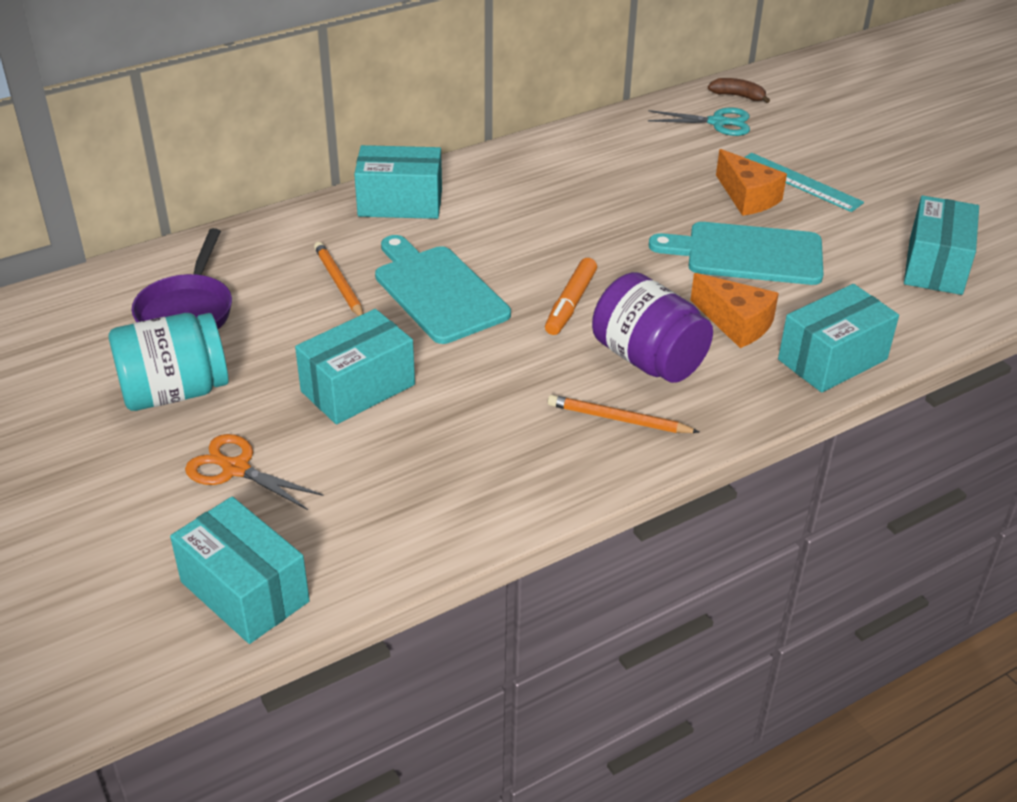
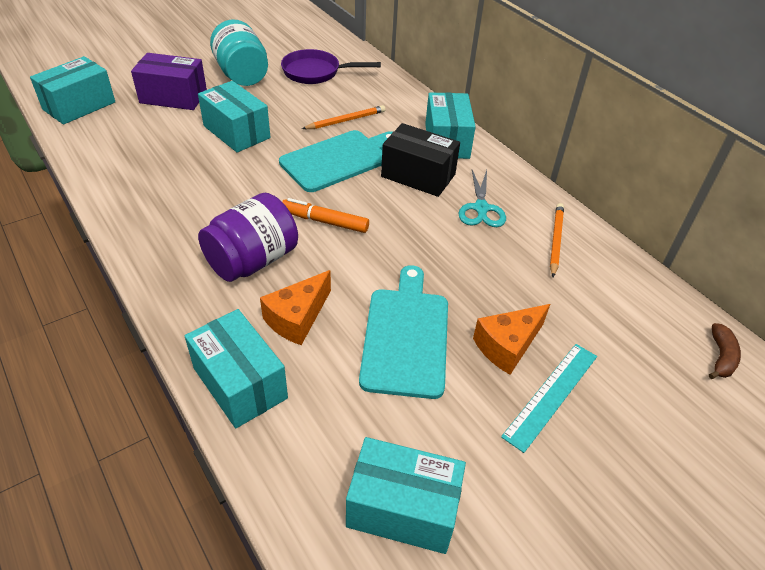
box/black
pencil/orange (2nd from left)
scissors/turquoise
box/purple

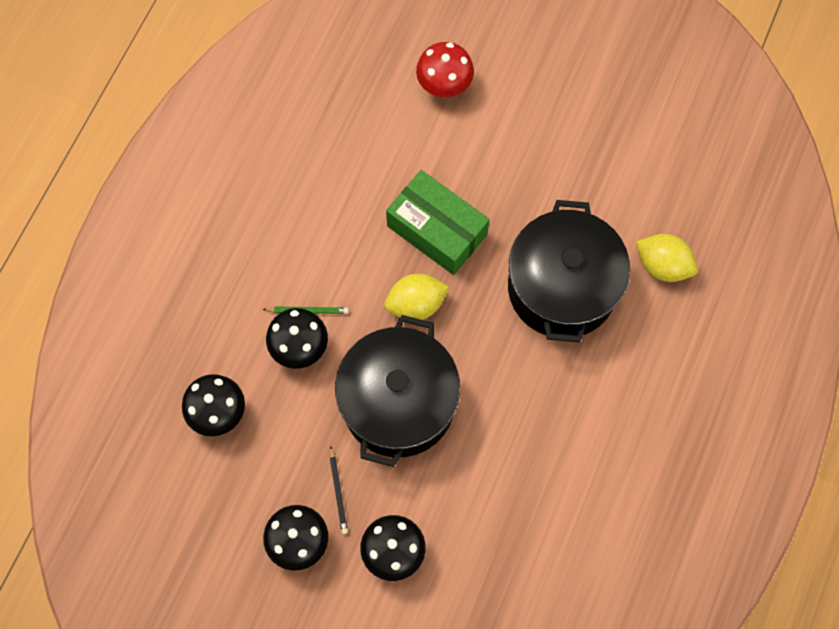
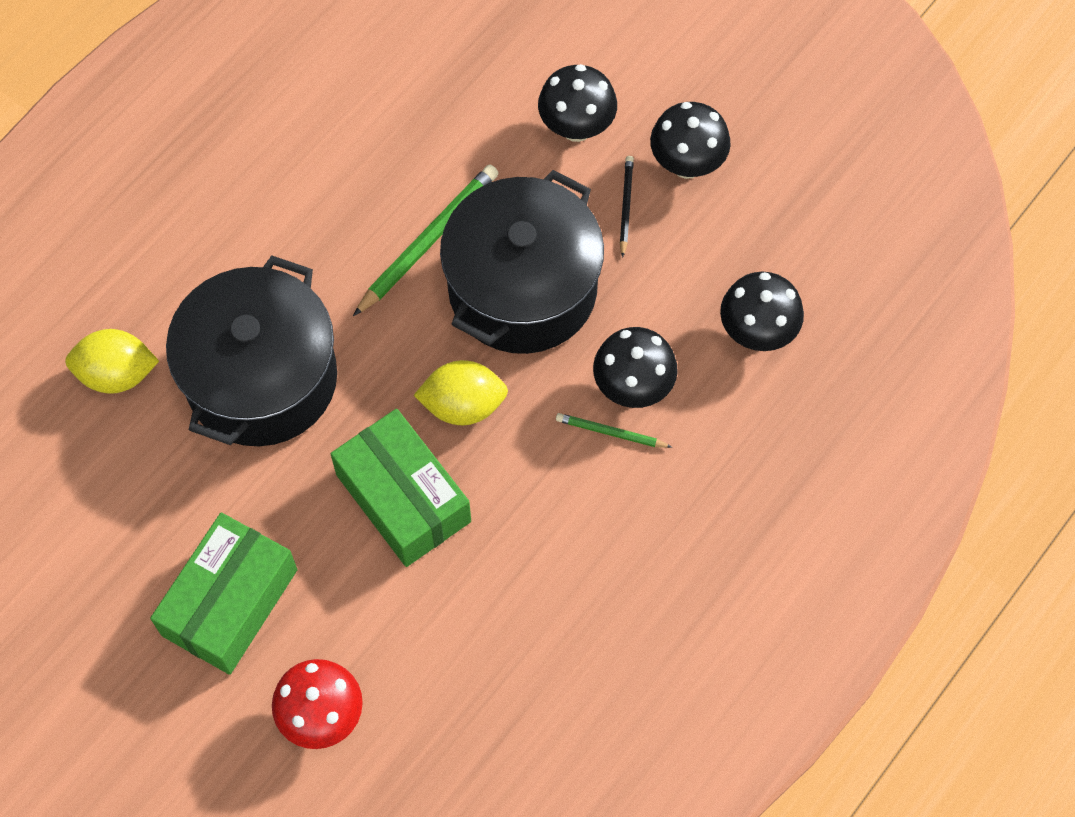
box/green (1st from left)
pencil/green (1st from left)
lemon/yellow (1st from left)

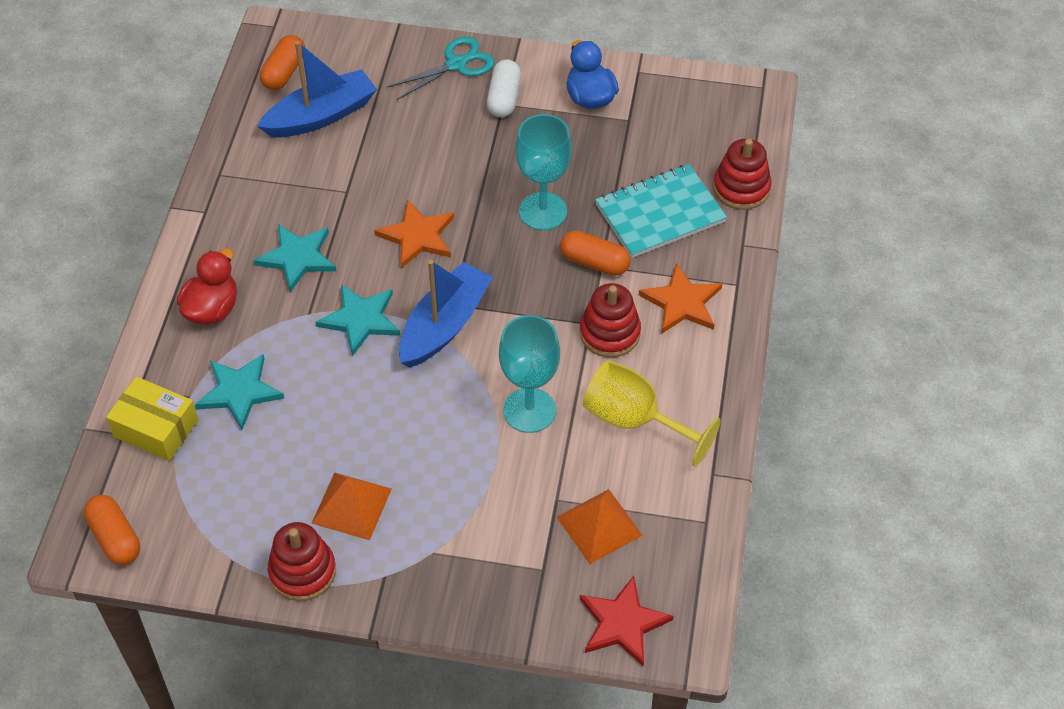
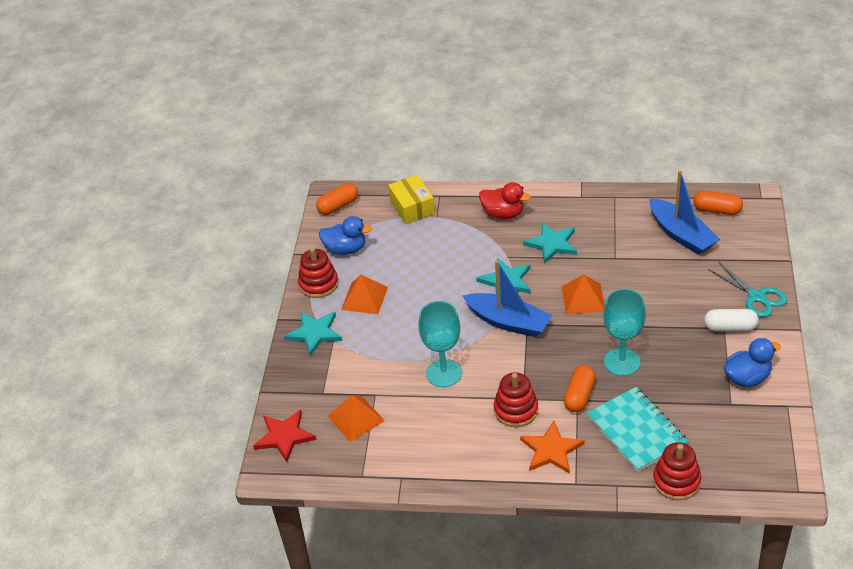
goblet/yellow
duck/blue (1st from left)
star/turquoise (1st from left)
pyramid/orange (3rd from left)
box/yellow

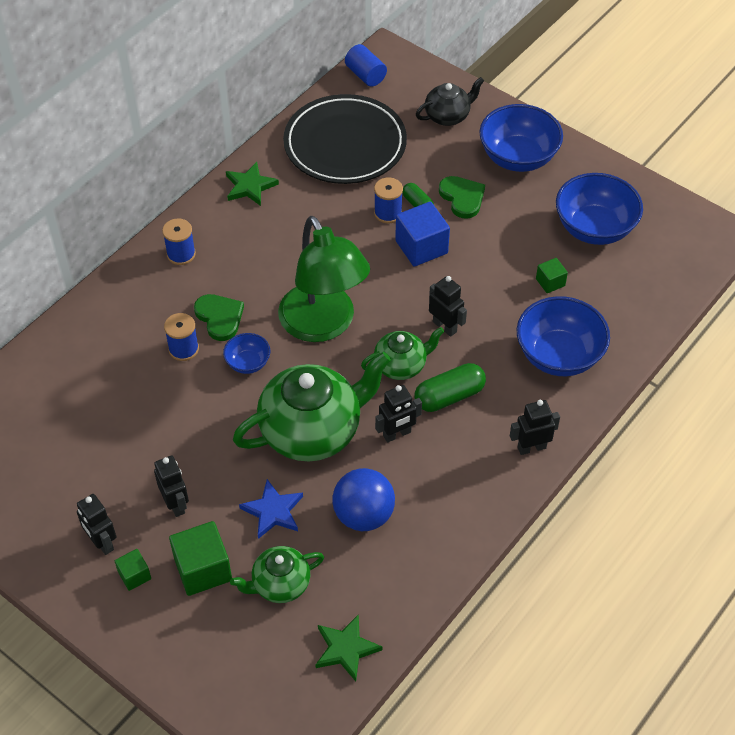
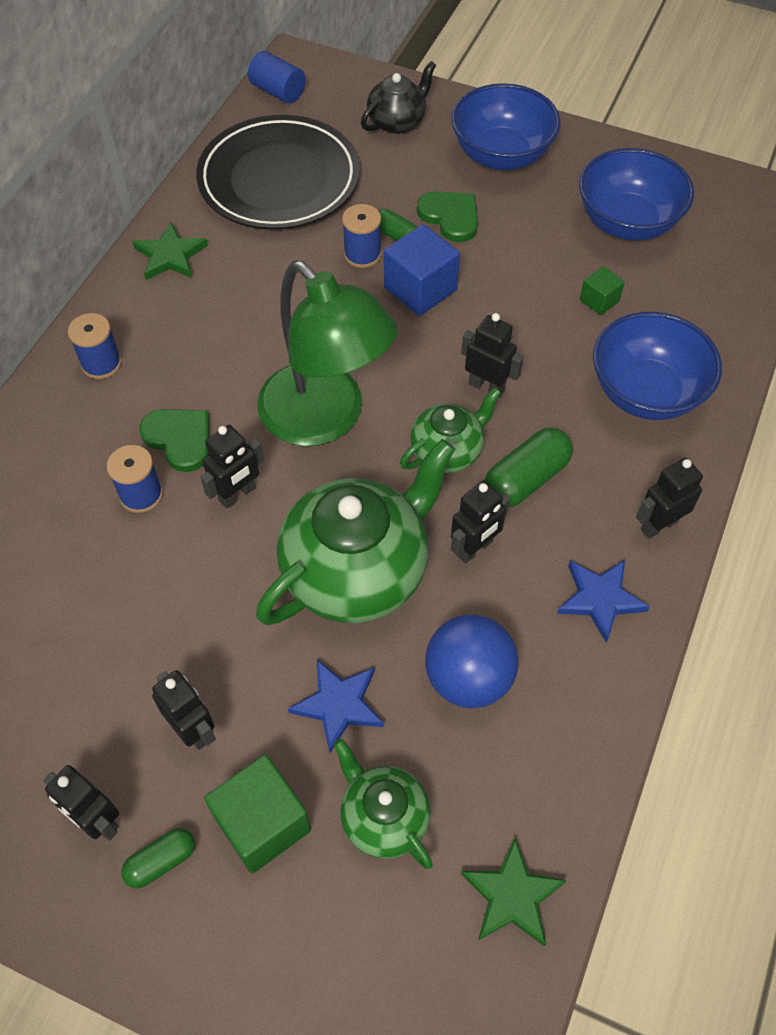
star/blue (2nd from left)
capsule/green (1st from left)
robot/black (3rd from left)
teapot/green (2nd from left)

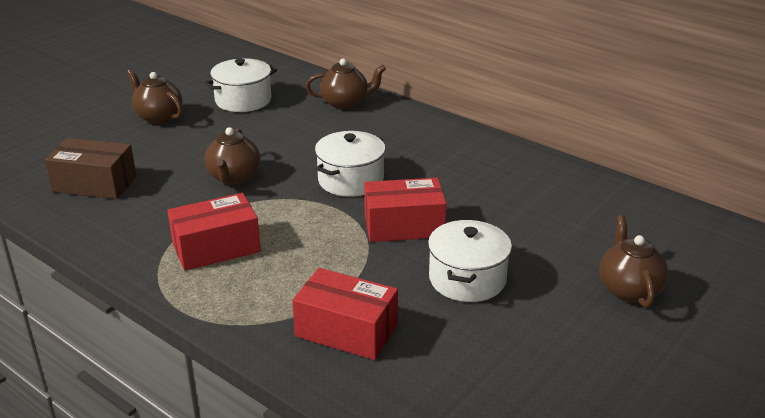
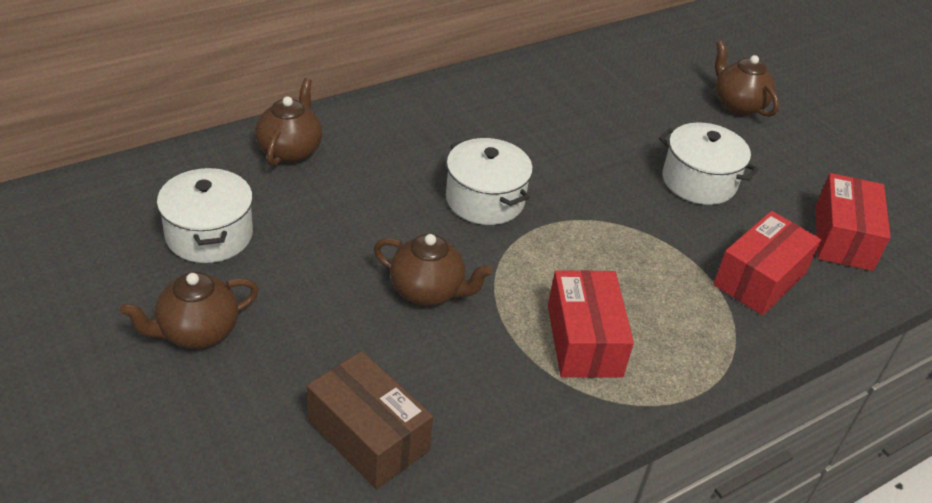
box/red (3rd from left)
box/brown
teapot/brown (4th from left)

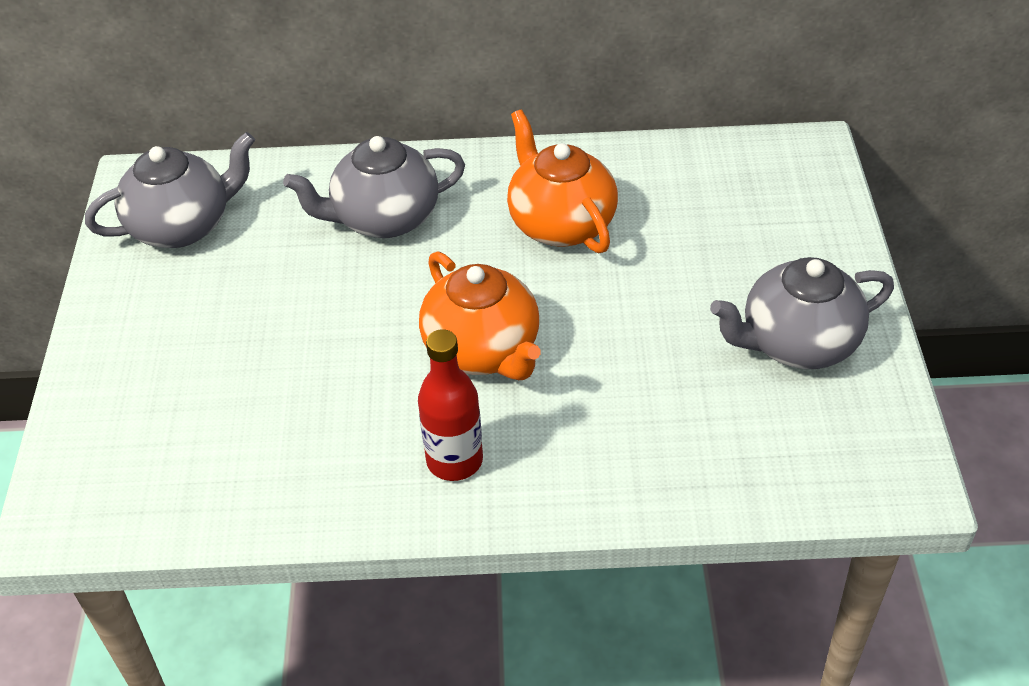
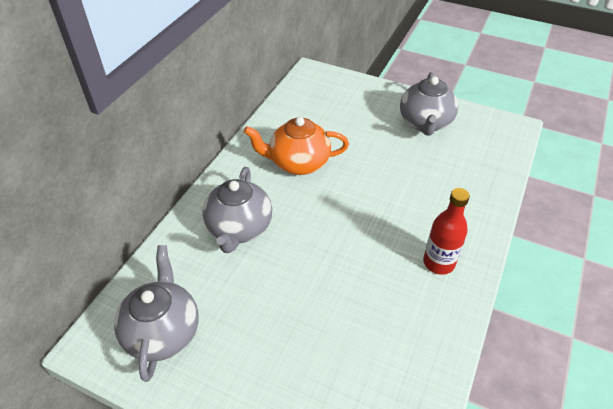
teapot/orange (1st from left in the first image)

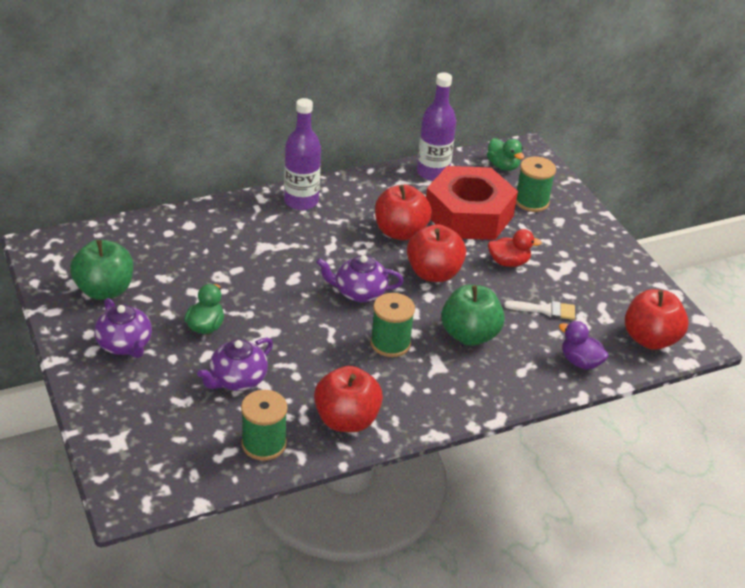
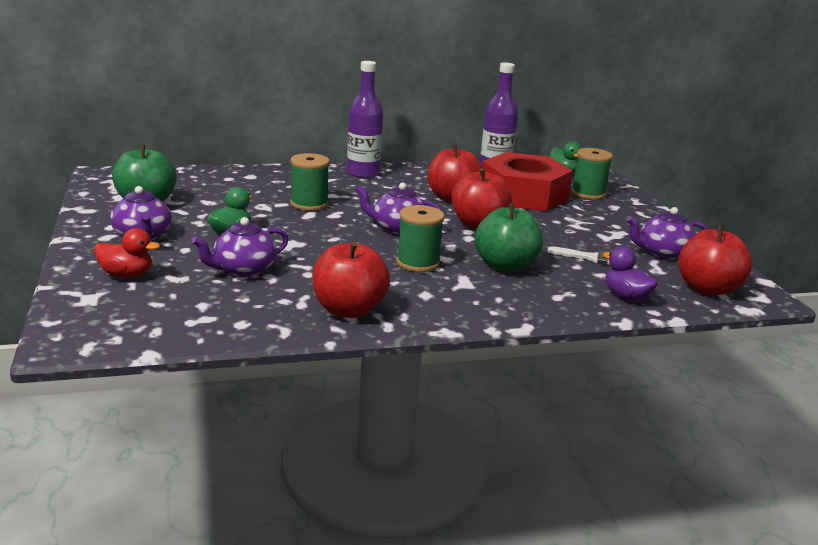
teapot/purple (4th from left)
spool/green (1st from left)
duck/red

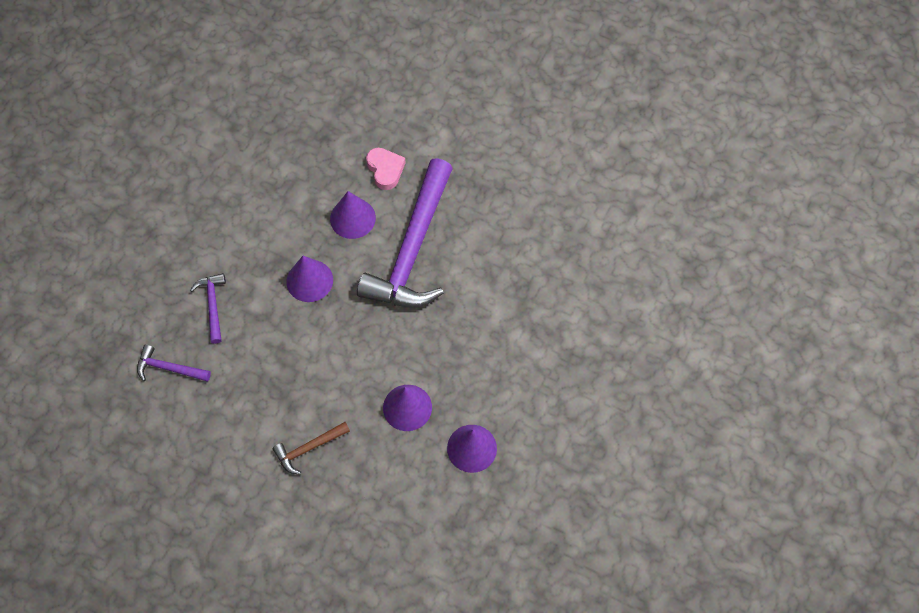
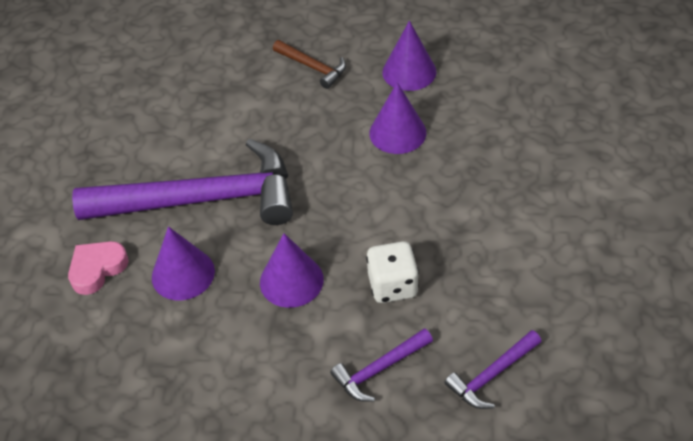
dice/white
hammer/brown
hammer/purple (3rd from left)

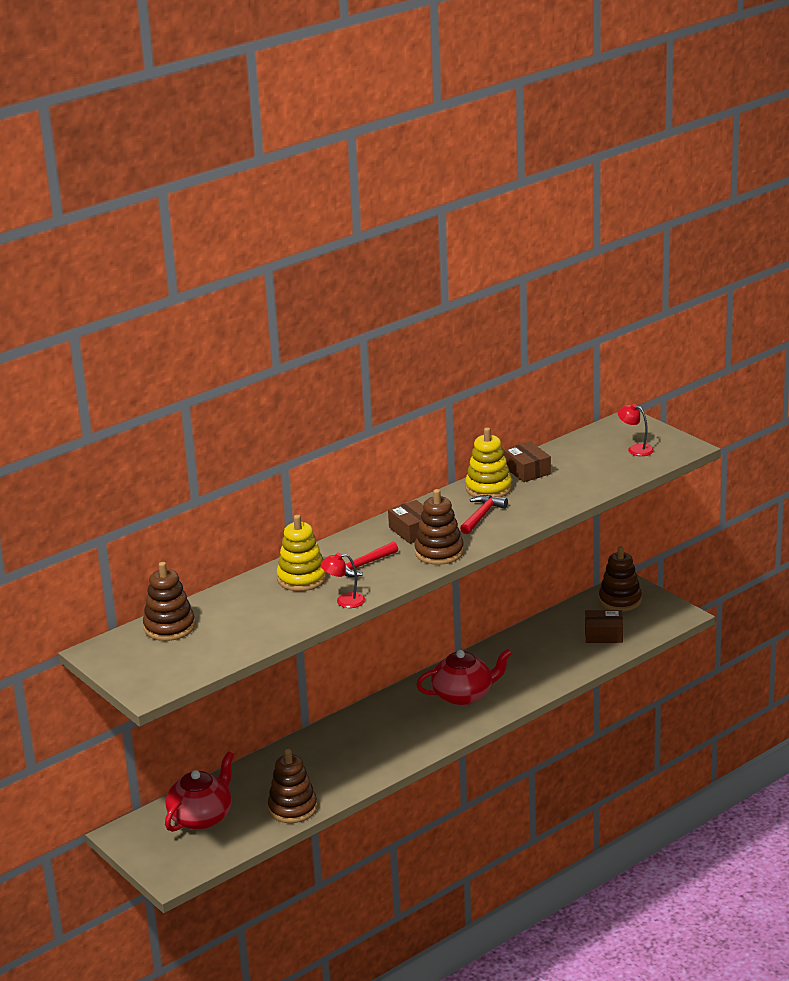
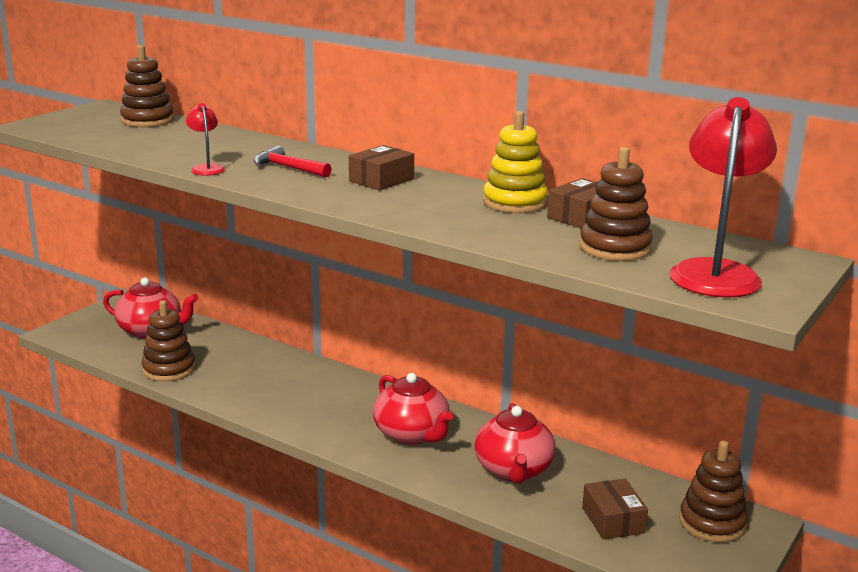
stacking toy/yellow (1st from left in the first image)
hammer/red (2nd from left in the first image)
teapot/red (3rd from left)
stacking toy/brown (3rd from left)
lamp/red (2nd from left)

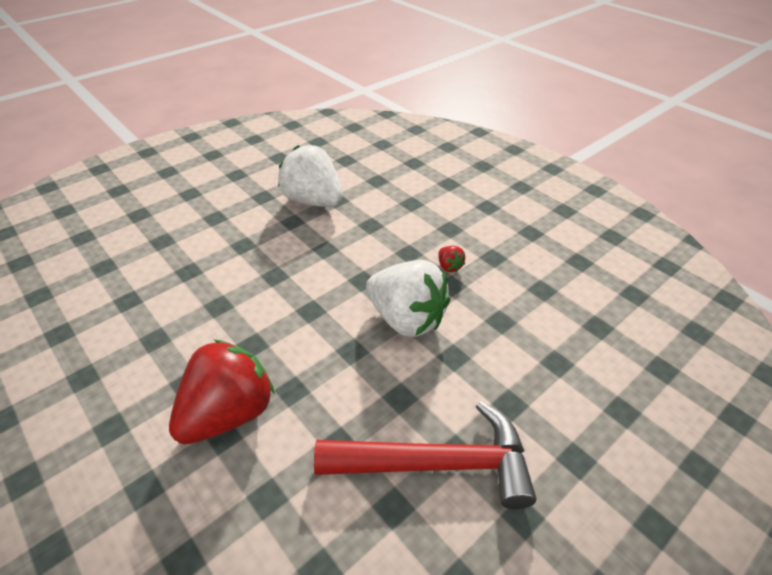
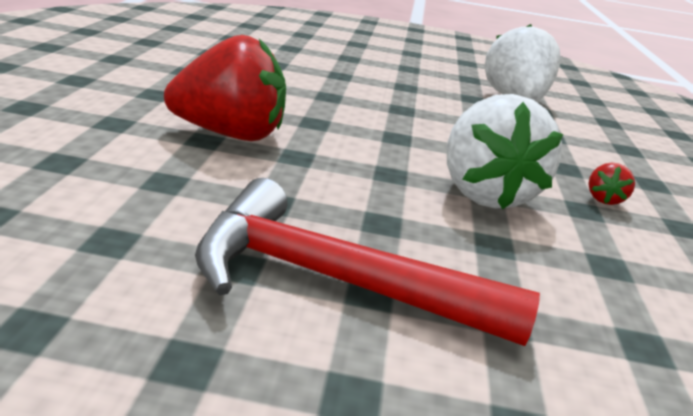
hammer/red

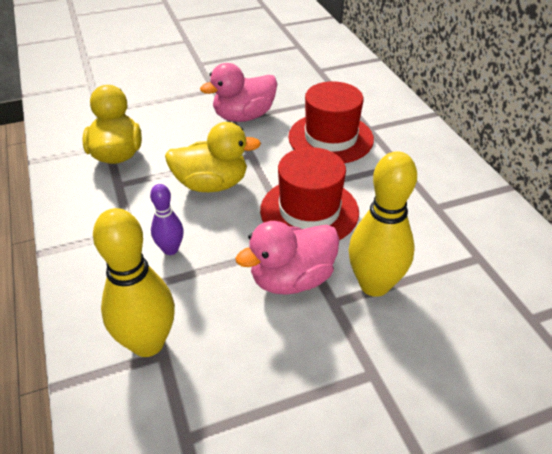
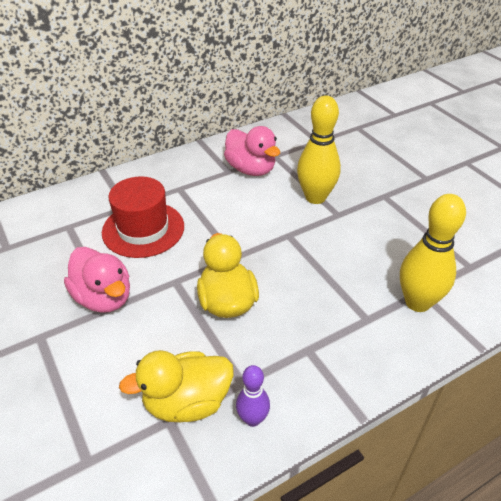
hat/red (1st from left in the first image)
bowling pin/purple
duck/pink (2nd from left)

